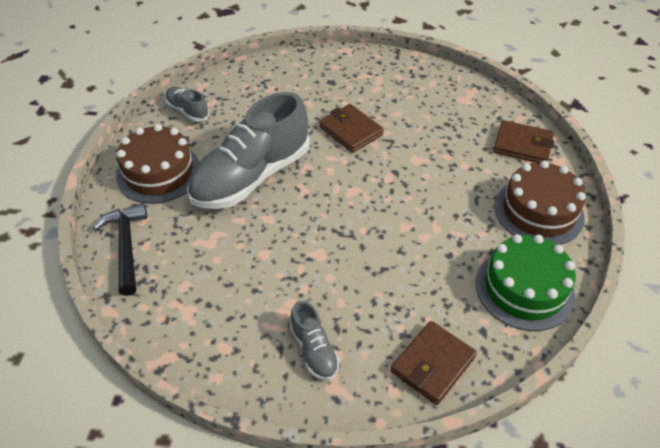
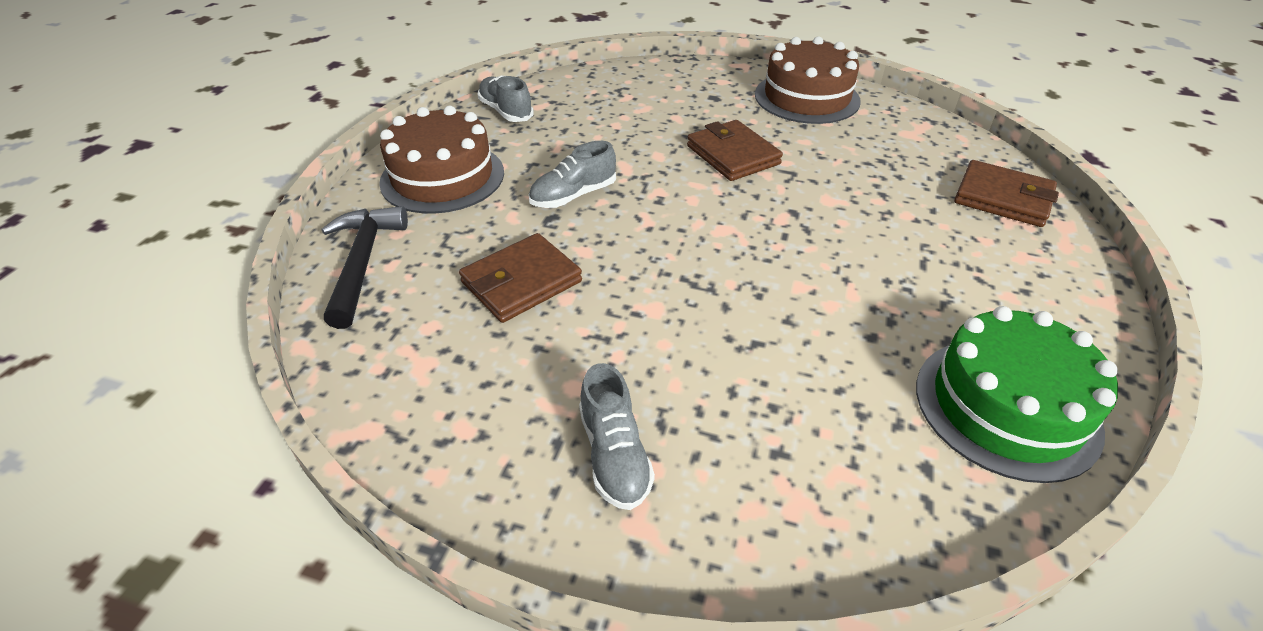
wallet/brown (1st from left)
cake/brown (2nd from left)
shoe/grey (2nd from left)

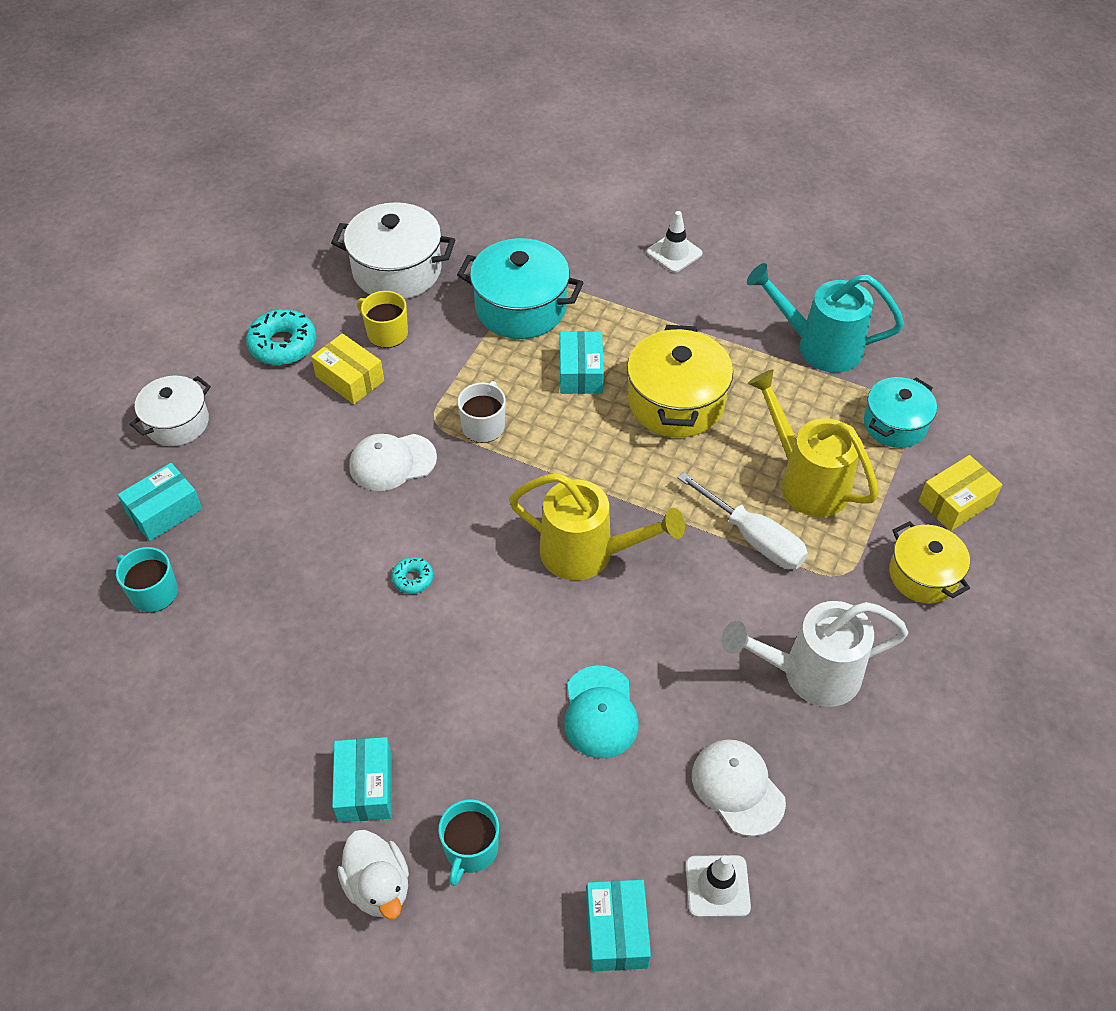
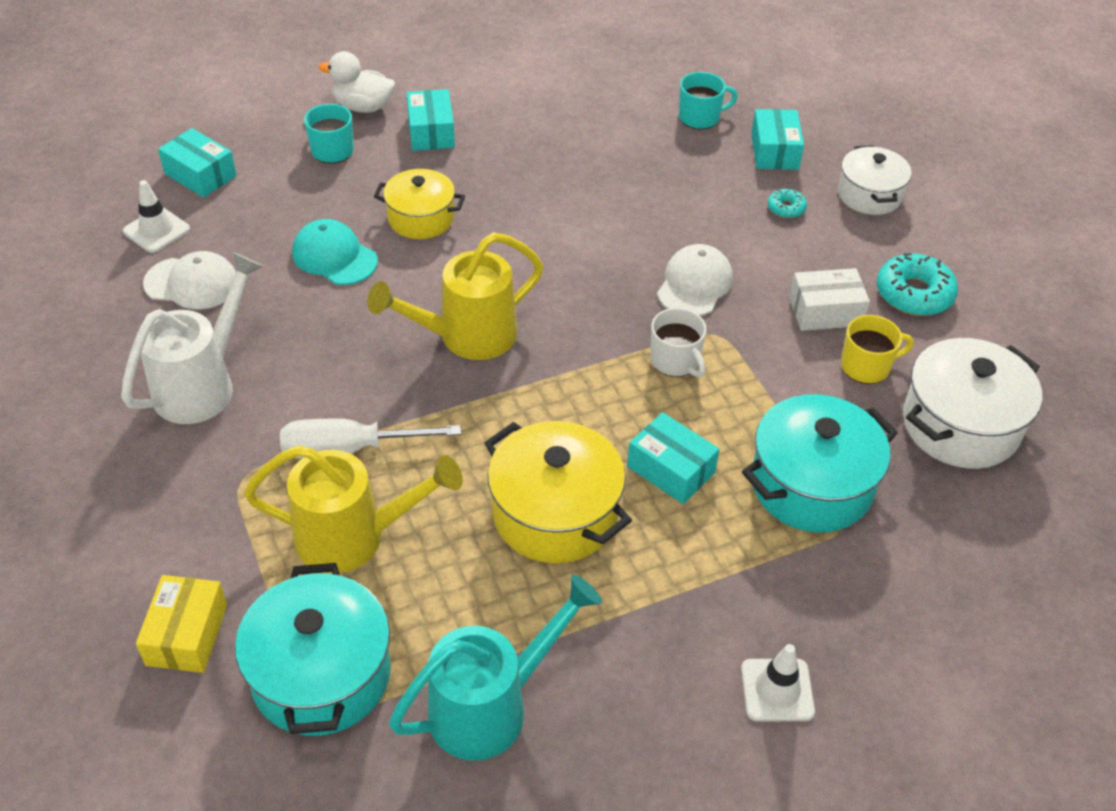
donut/turquoise (1st from left)
pot/yellow (1st from left)
box/white
box/turquoise (2nd from left)
pot/turquoise (1st from left)

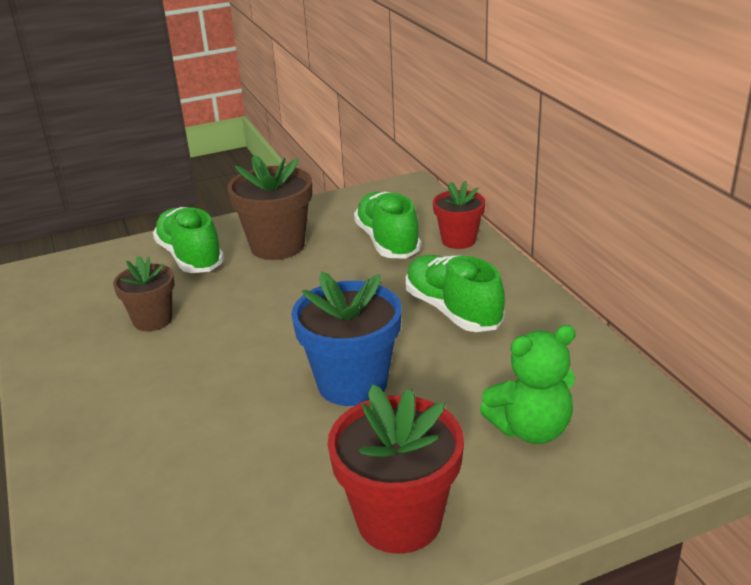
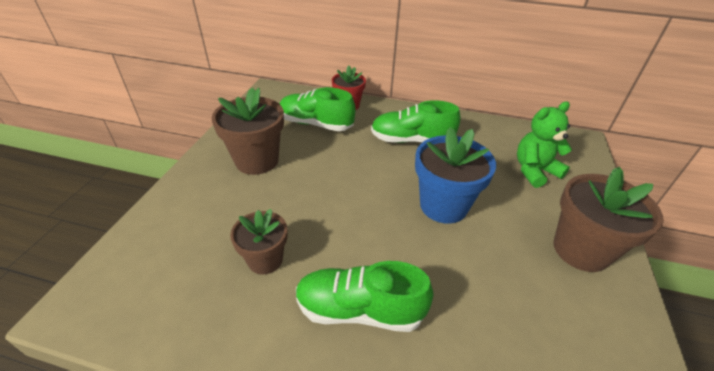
shoe/green (2nd from left)
flower pot/brown (3rd from left)
teddy bear/green

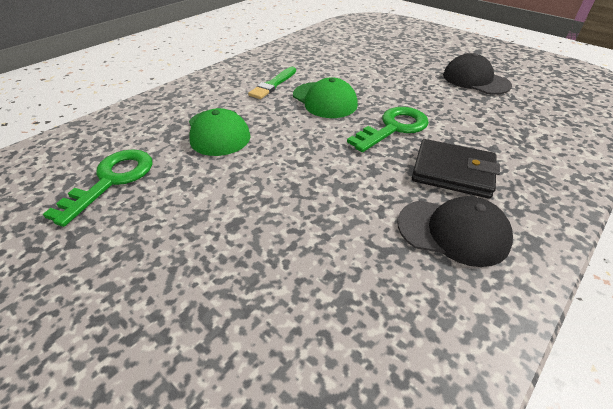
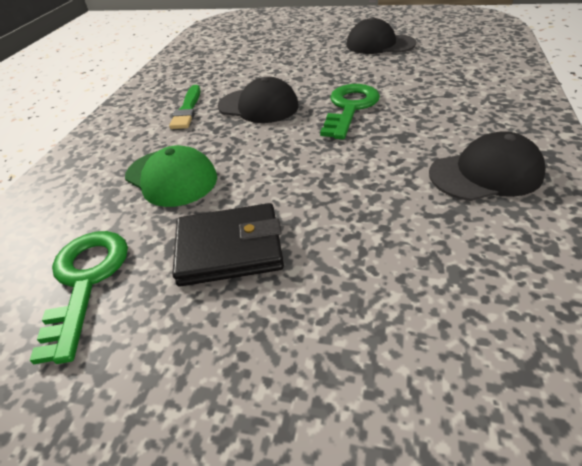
wallet/black
cap/black (1st from left)

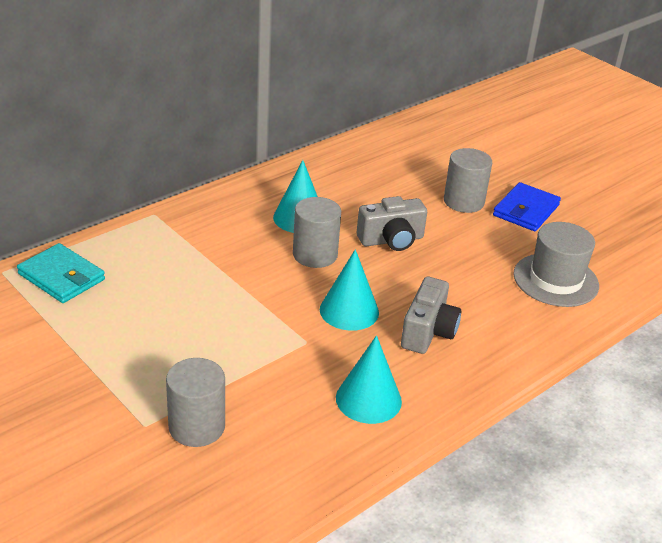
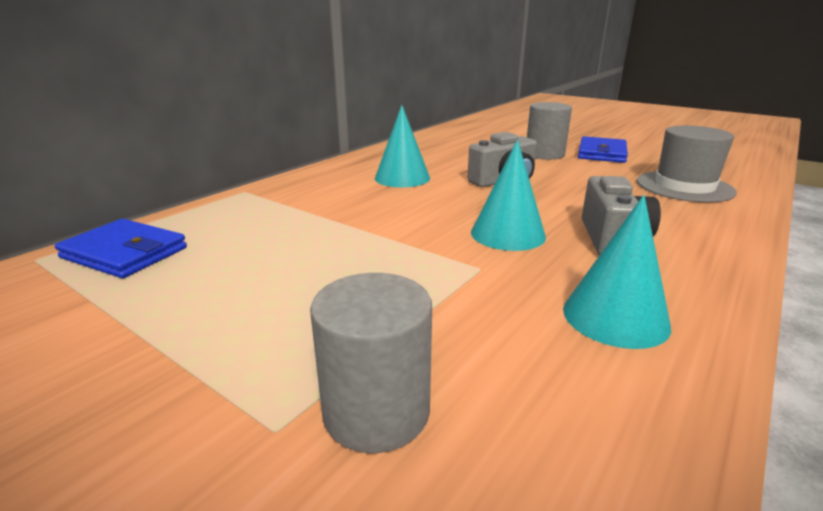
cylinder/grey (2nd from left in the first image)
wallet/blue (1st from left)

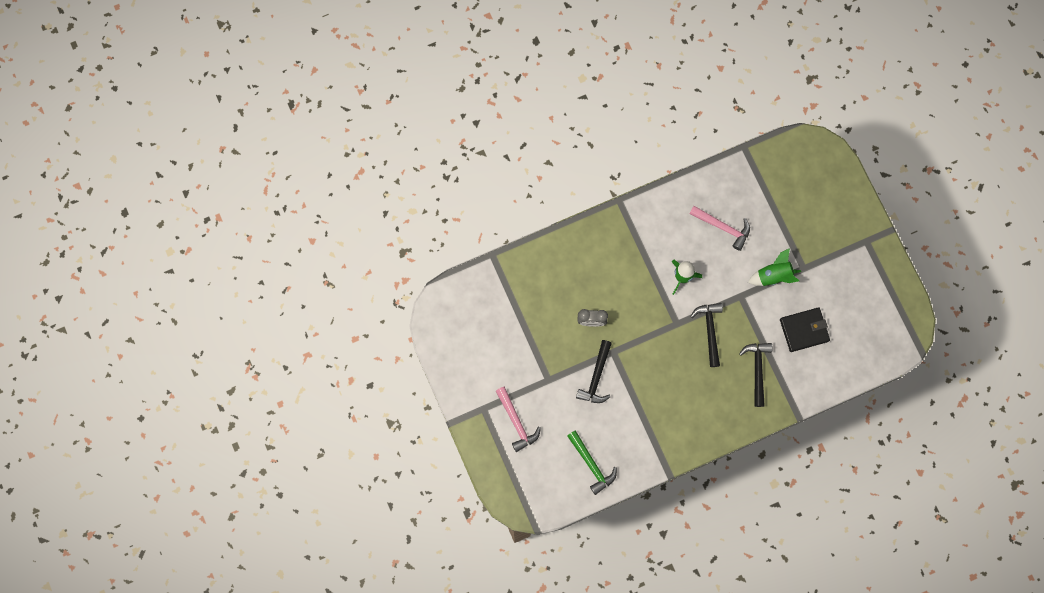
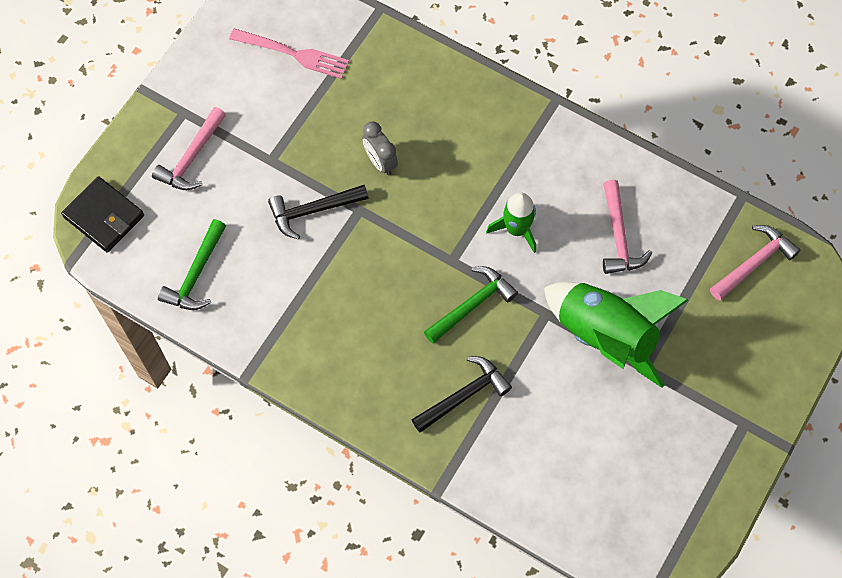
fork/pink
hammer/pink (3rd from left)
wallet/black
hammer/green (2nd from left)
rocket/green (2nd from left)

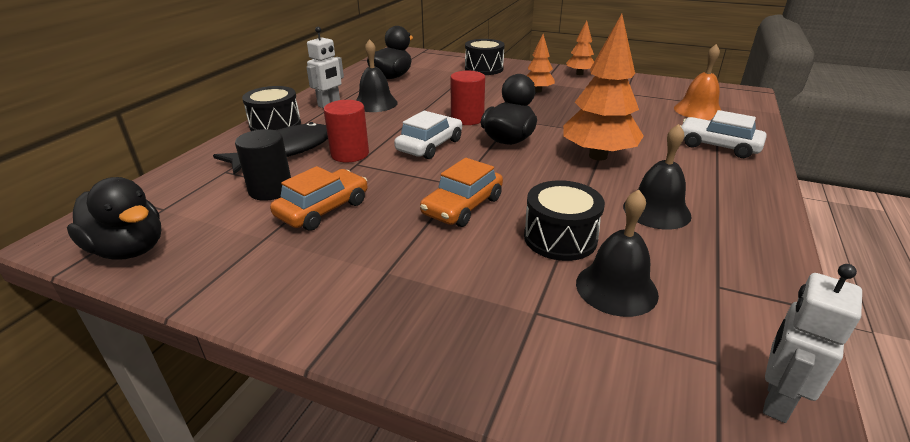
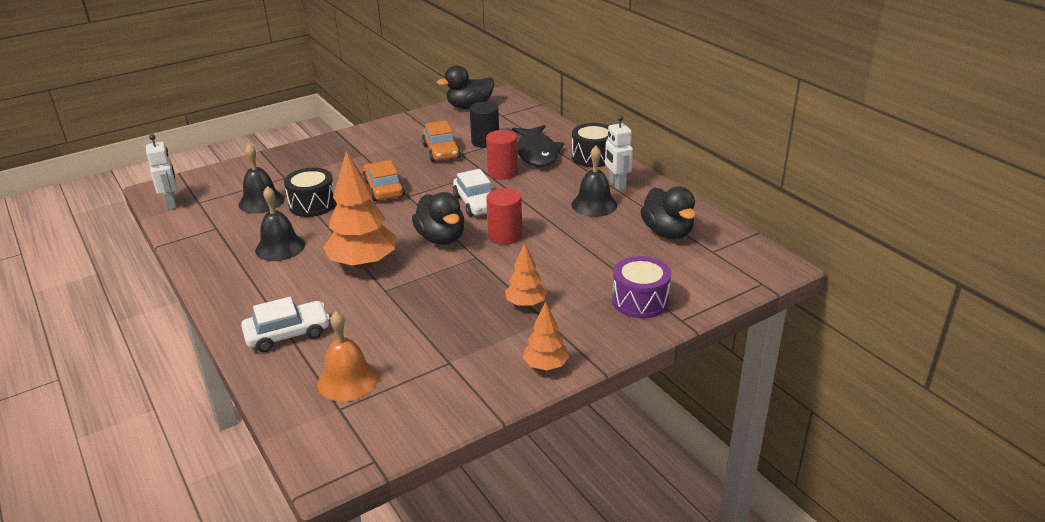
drum/purple

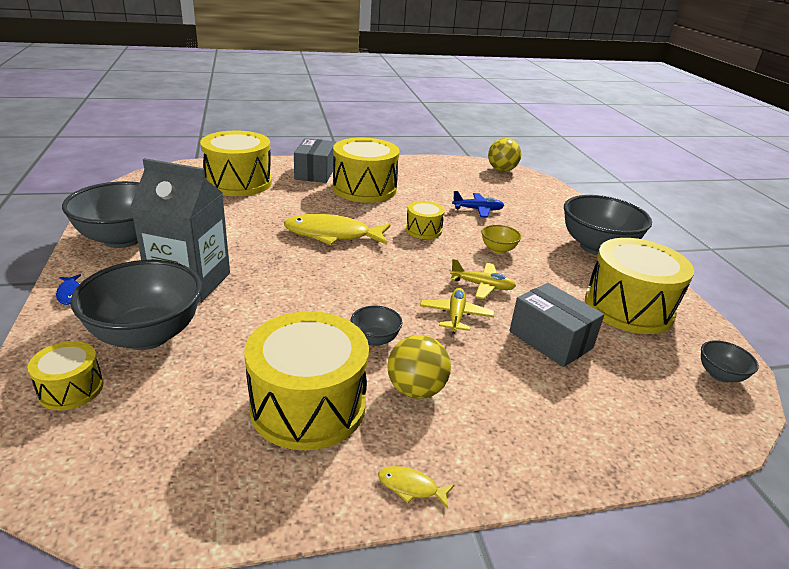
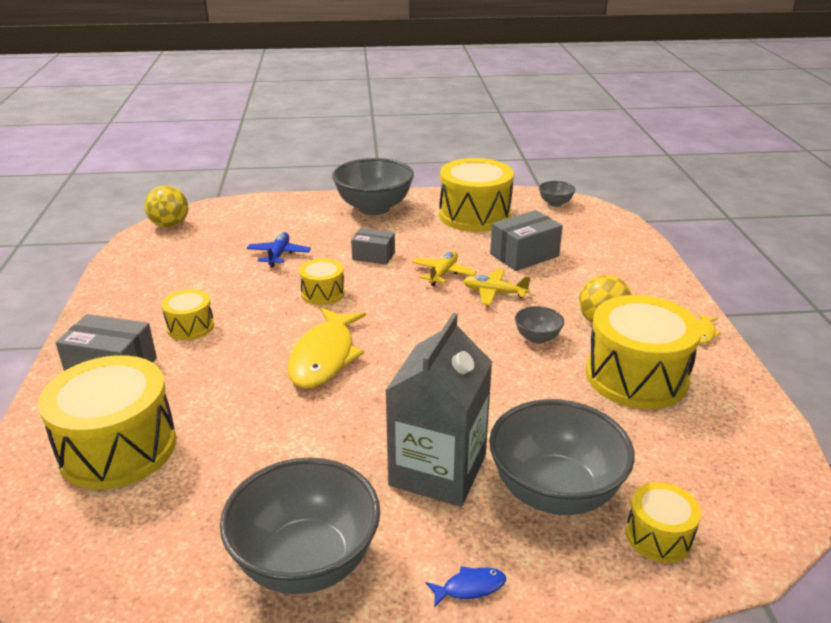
box/grey (2nd from left)
drum/yellow (2nd from left)

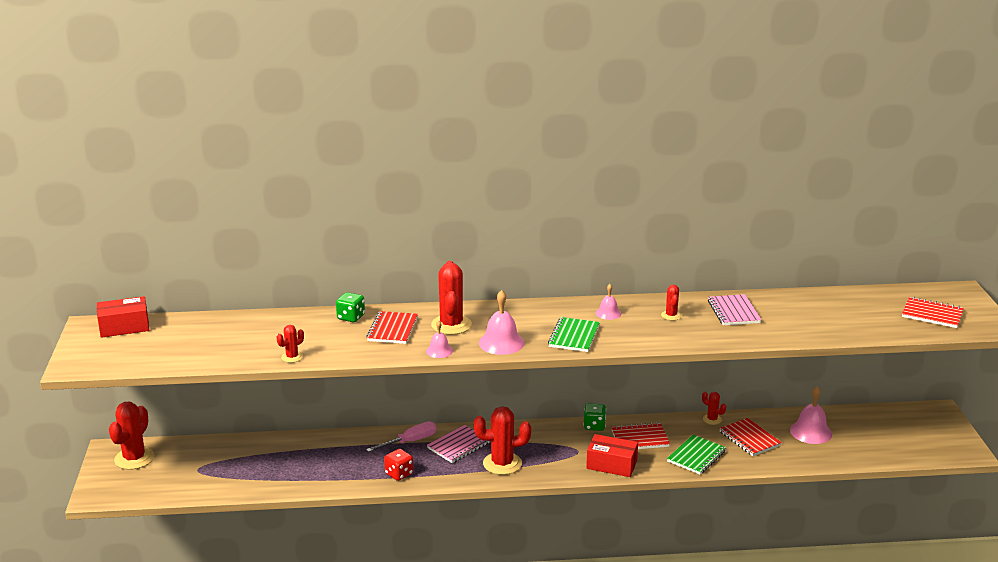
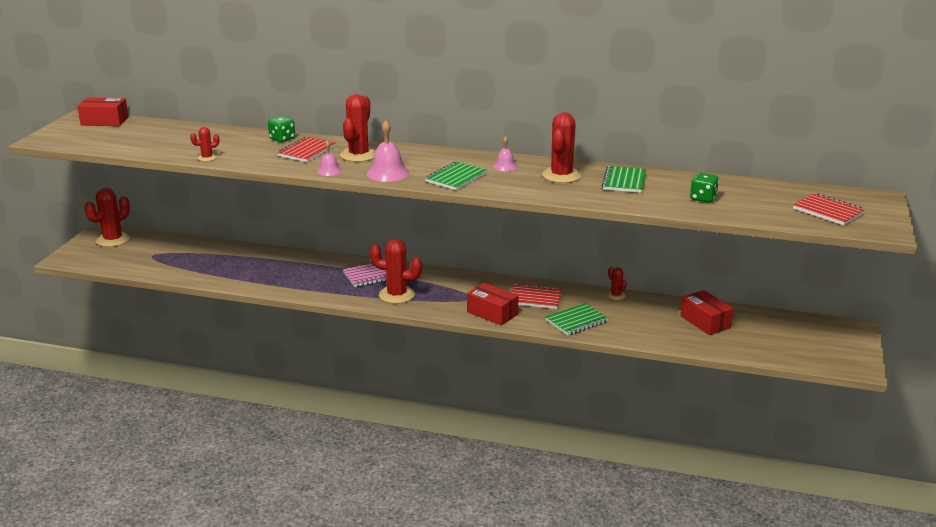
screwdriver/pink
dice/red
notebook/red (3rd from left in the first image)
dice/green (2nd from left)
box/red (3rd from left)
notebook/green (3rd from left)
cactus/red (5th from left)

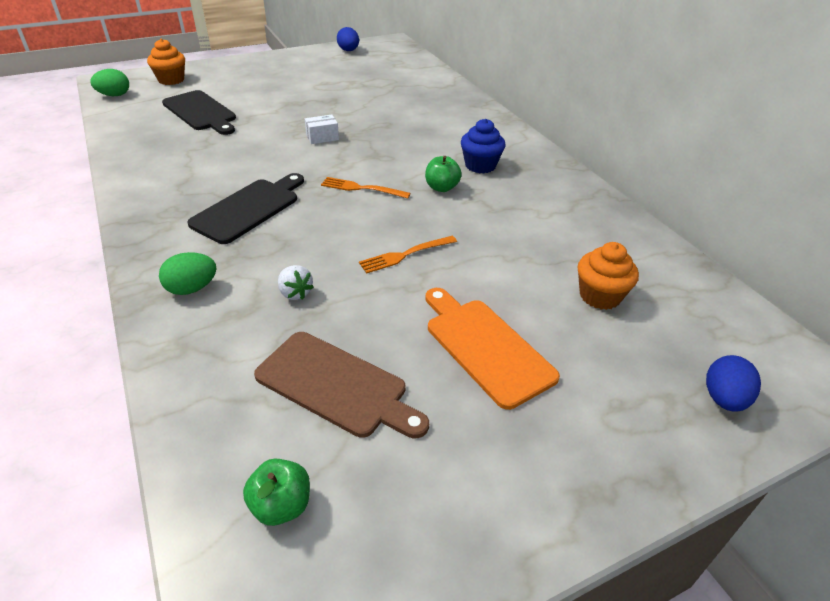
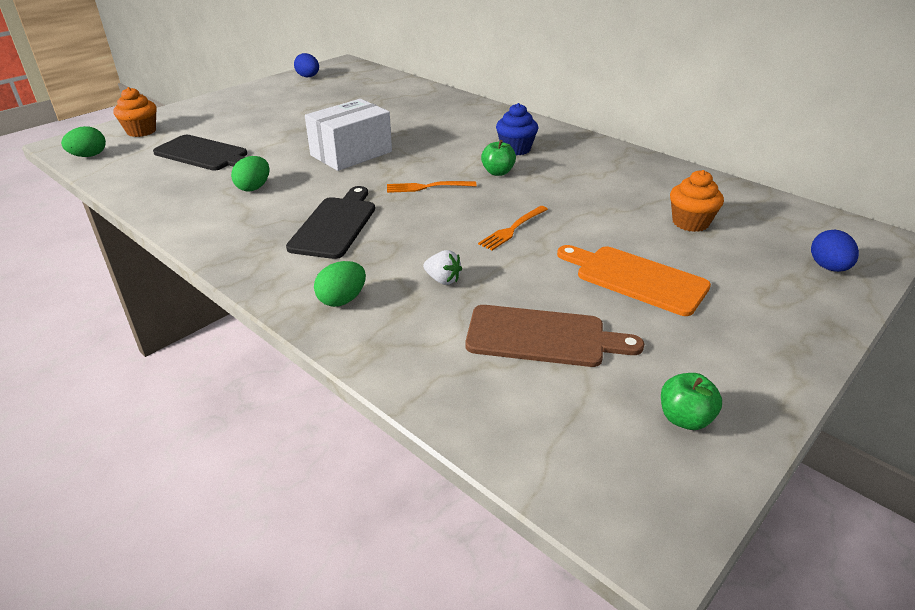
egg/green (2nd from left)
apple/green (2nd from left)
box/white

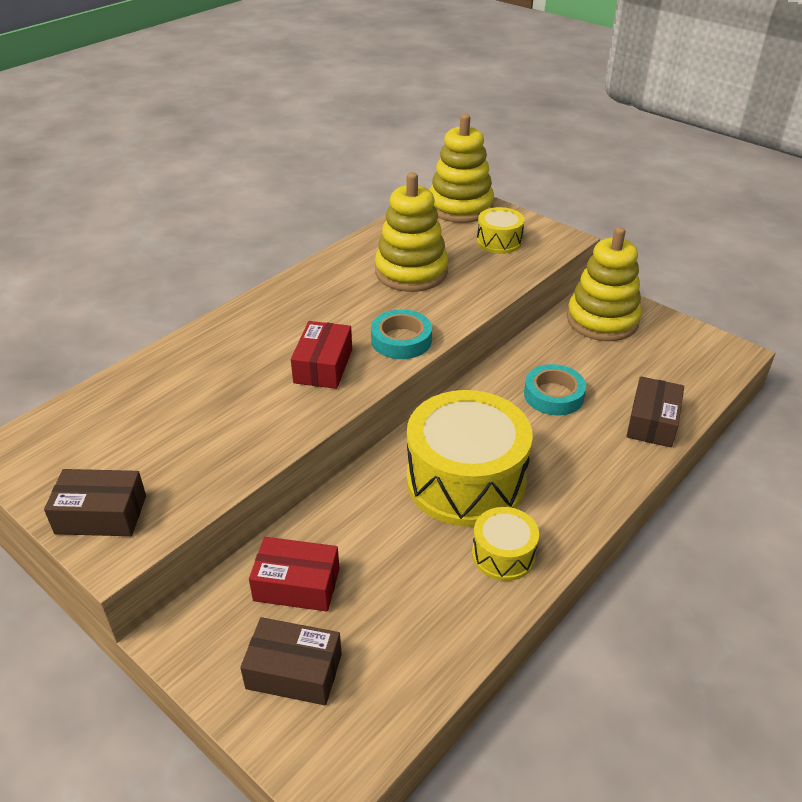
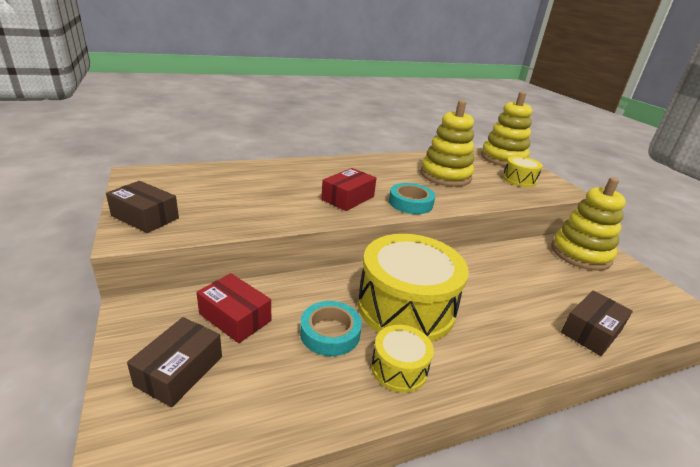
tape/turquoise (1st from left)
box/brown (2nd from left)

